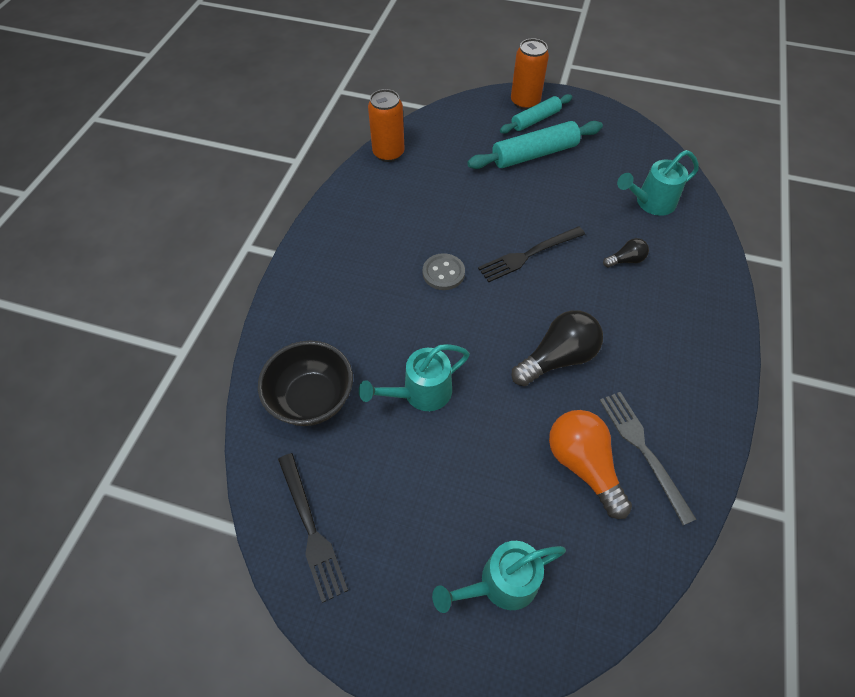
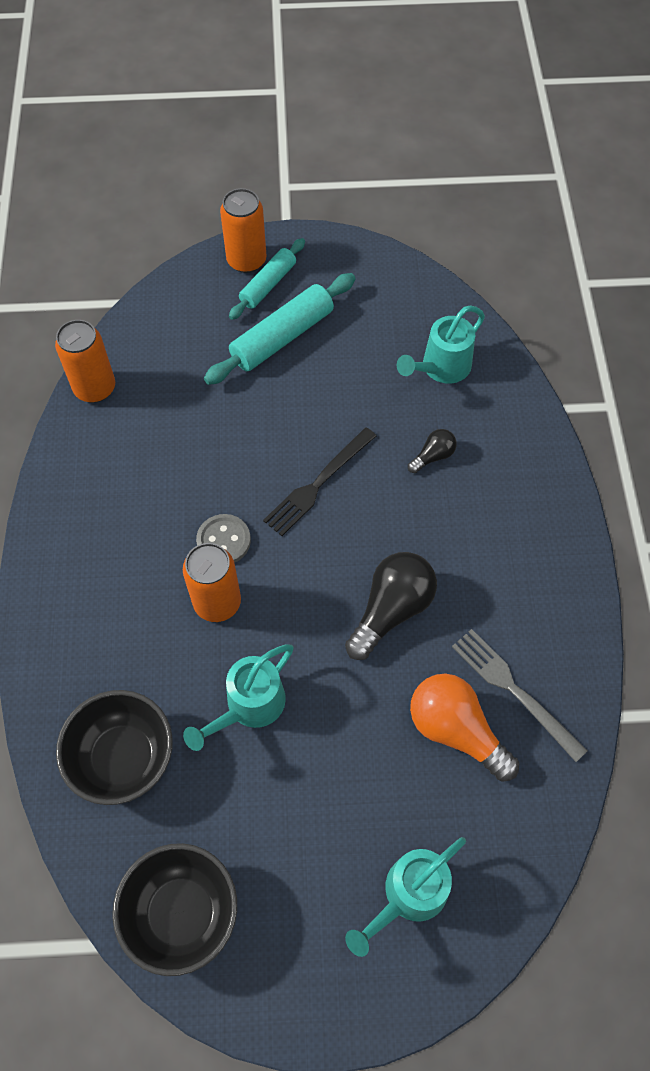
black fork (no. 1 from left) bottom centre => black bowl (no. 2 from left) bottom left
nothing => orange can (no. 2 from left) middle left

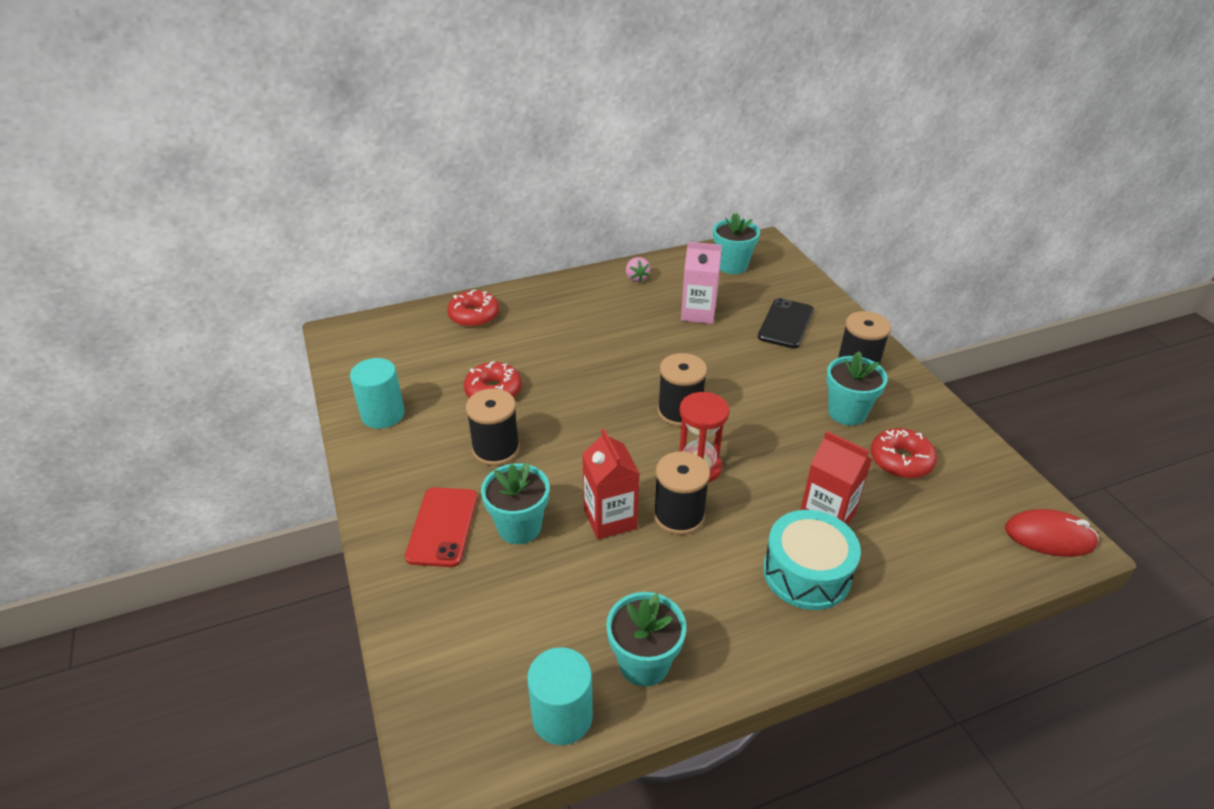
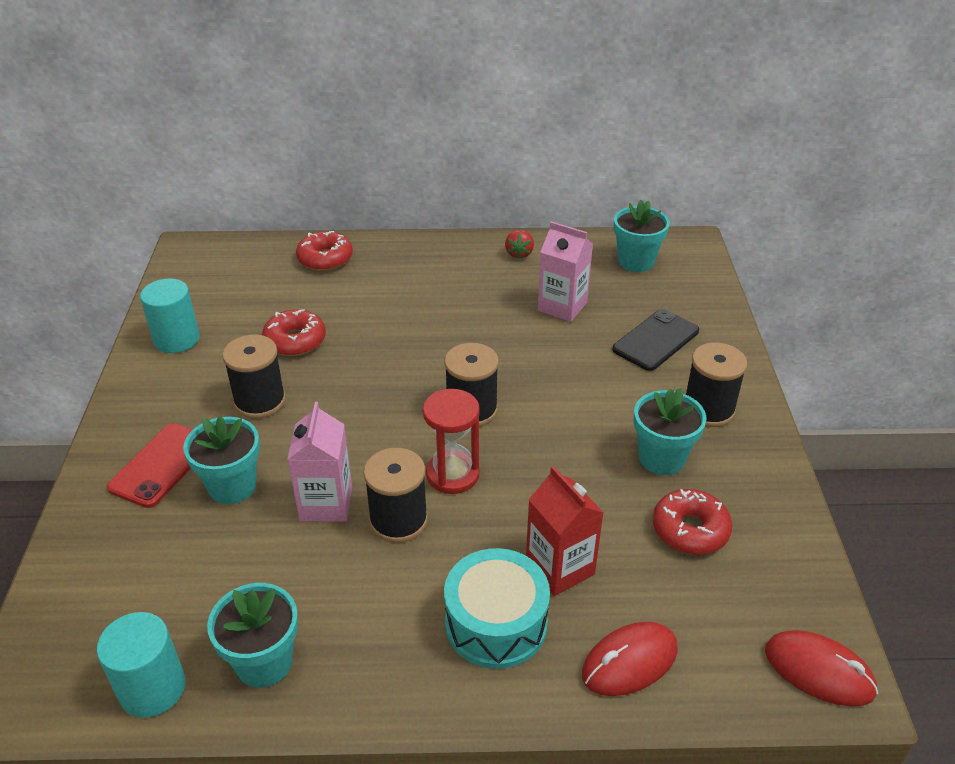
pink strawberry top centre => red strawberry top centre
red carton (no. 1 from left) centre => pink carton (no. 1 from left) centre
nothing => red mouse (no. 1 from left) bottom centre

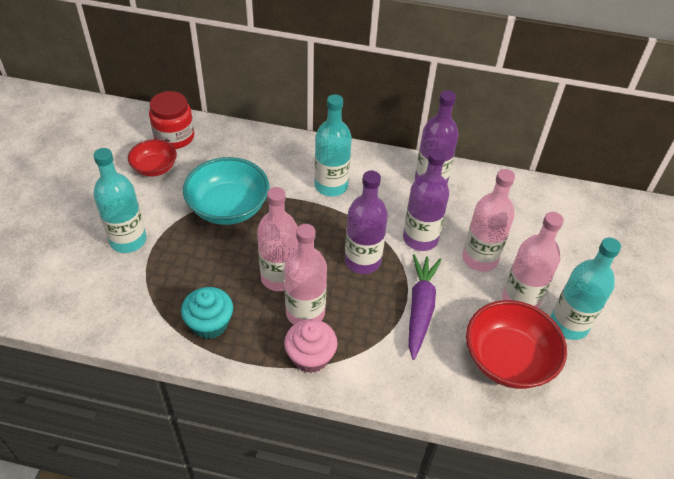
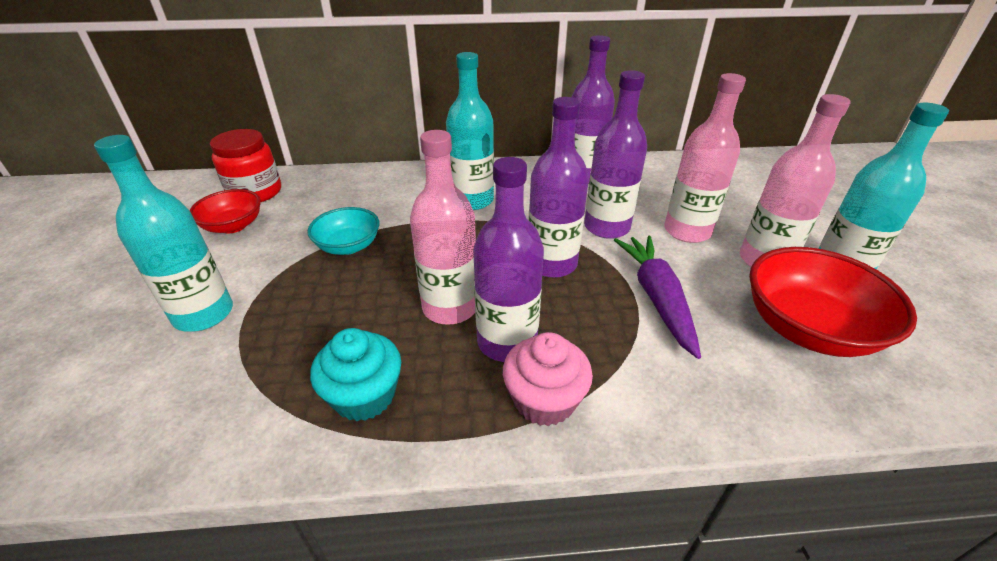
turquoise bowl centre, x0.59
pink bottle (no. 2 from left) centre => purple bottle (no. 1 from left) centre

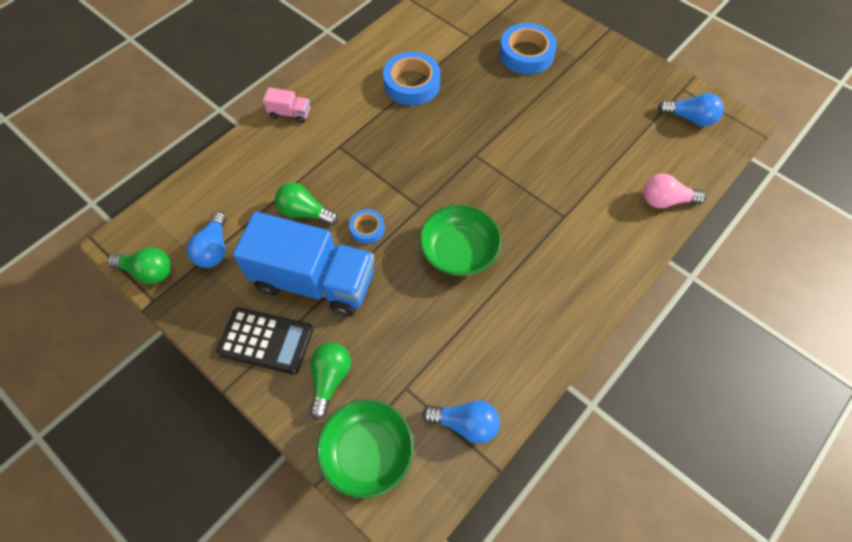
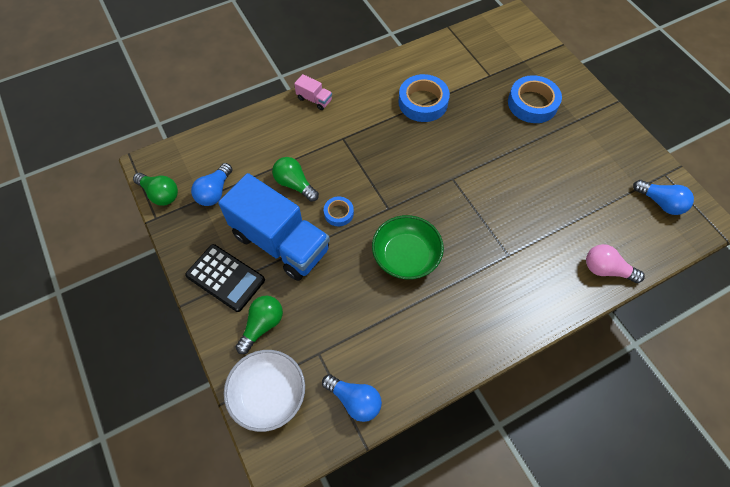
green bowl (no. 1 from left) bottom centre => white bowl bottom centre

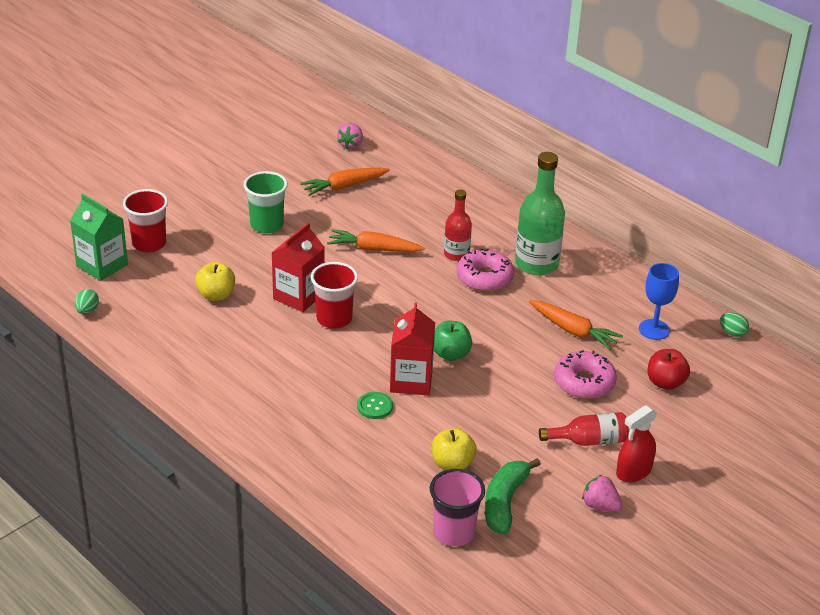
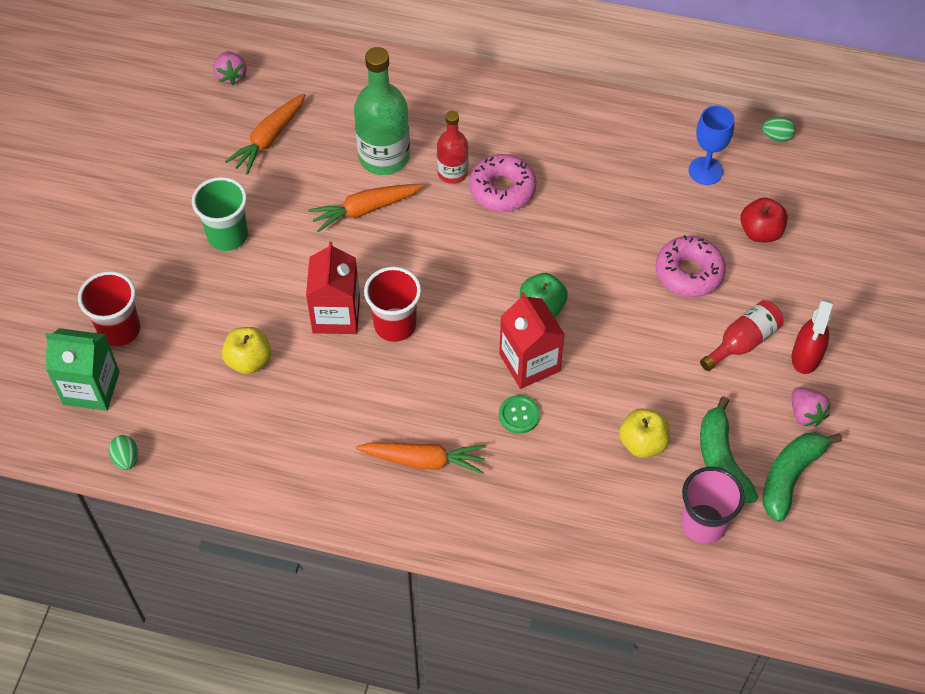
green bottle centre => green bottle top centre, shifted
orange carrot (no. 3 from left) middle right => orange carrot (no. 3 from left) centre, shifted
pink strawberry (no. 2 from left) bottom right => pink strawberry (no. 2 from left) middle right, 120 degrees counterclockwise
nothing => green banana (no. 2 from left) bottom right

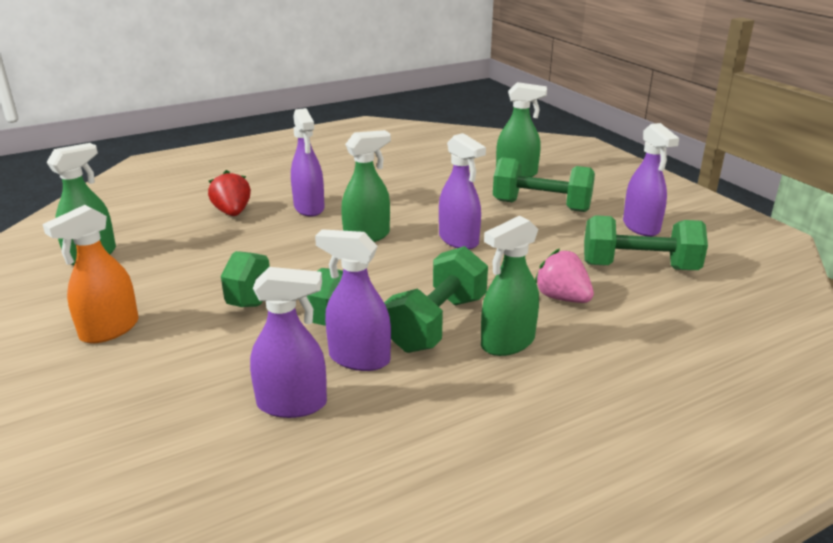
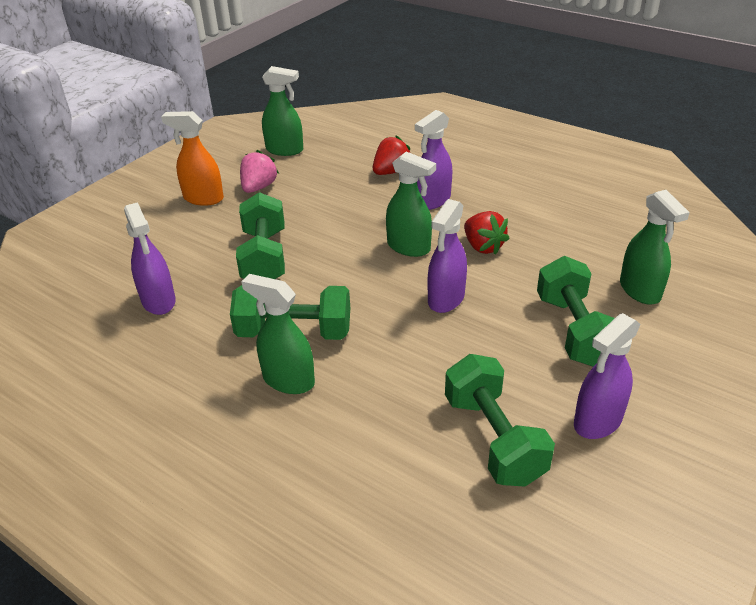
purple spray bottle (no. 3 from left) centre => nothing
pink strawberry middle right => pink strawberry top centre, shifted
nothing => red strawberry (no. 2 from left) centre

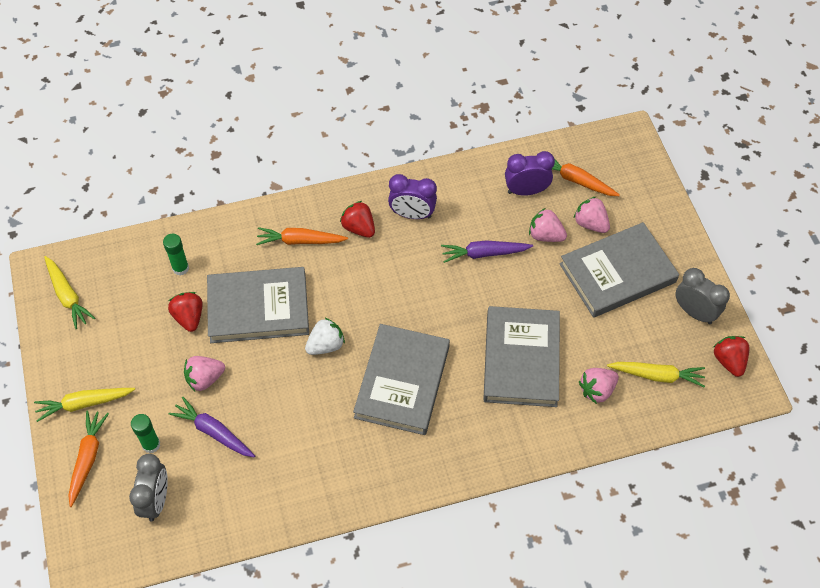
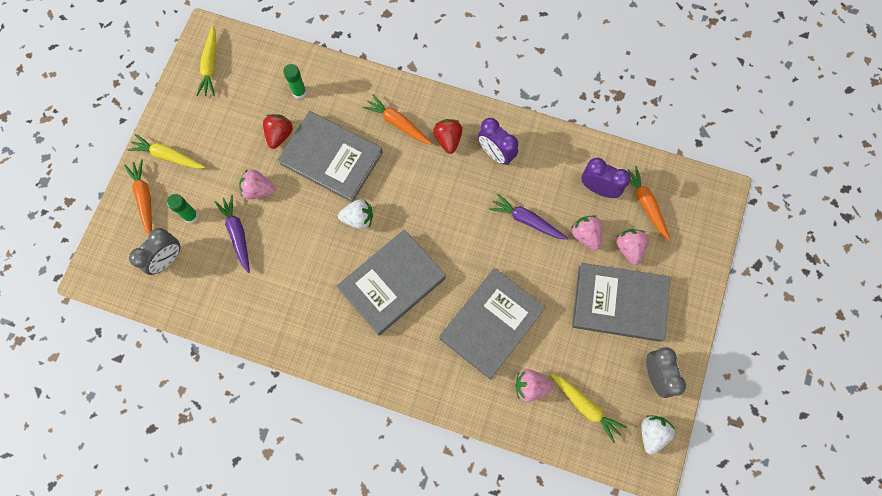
red strawberry (no. 3 from left) middle right => white strawberry (no. 2 from left) bottom right
orange carrot (no. 1 from left) bottom left => orange carrot (no. 1 from left) middle left, 60 degrees counterclockwise

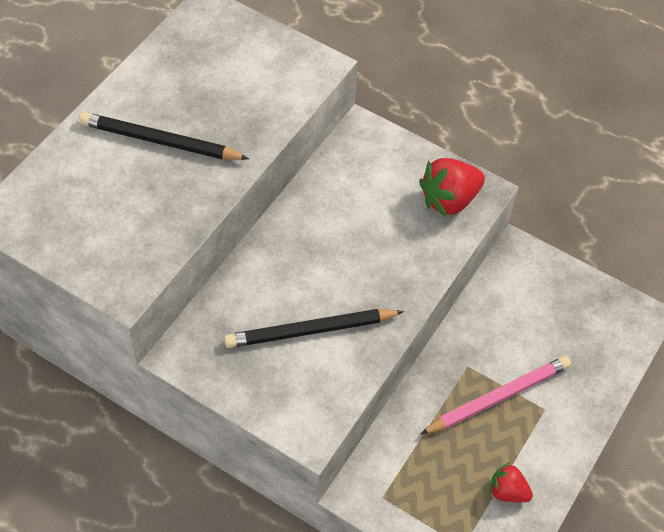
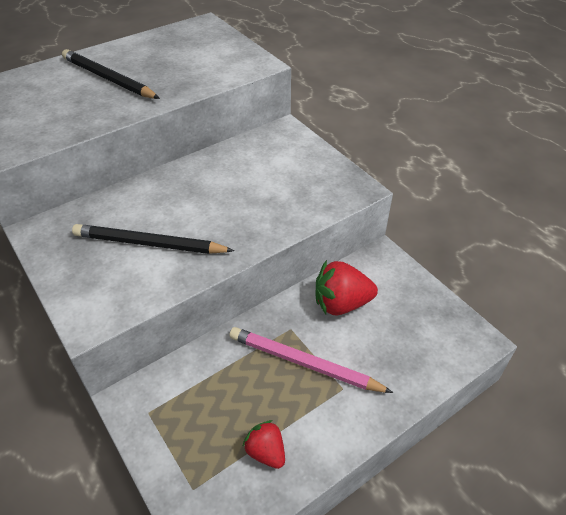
red strawberry (no. 1 from left in the first image) middle right => red strawberry (no. 2 from left) centre, shifted
pink pencil bottom right => pink pencil bottom centre, 150 degrees counterclockwise

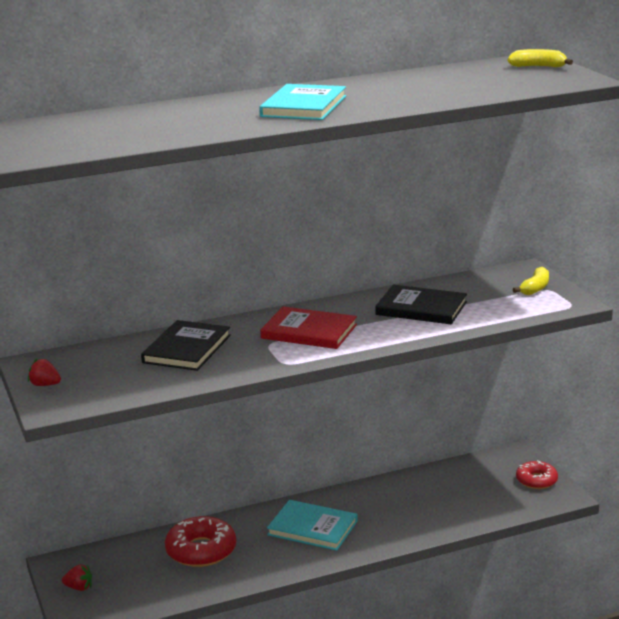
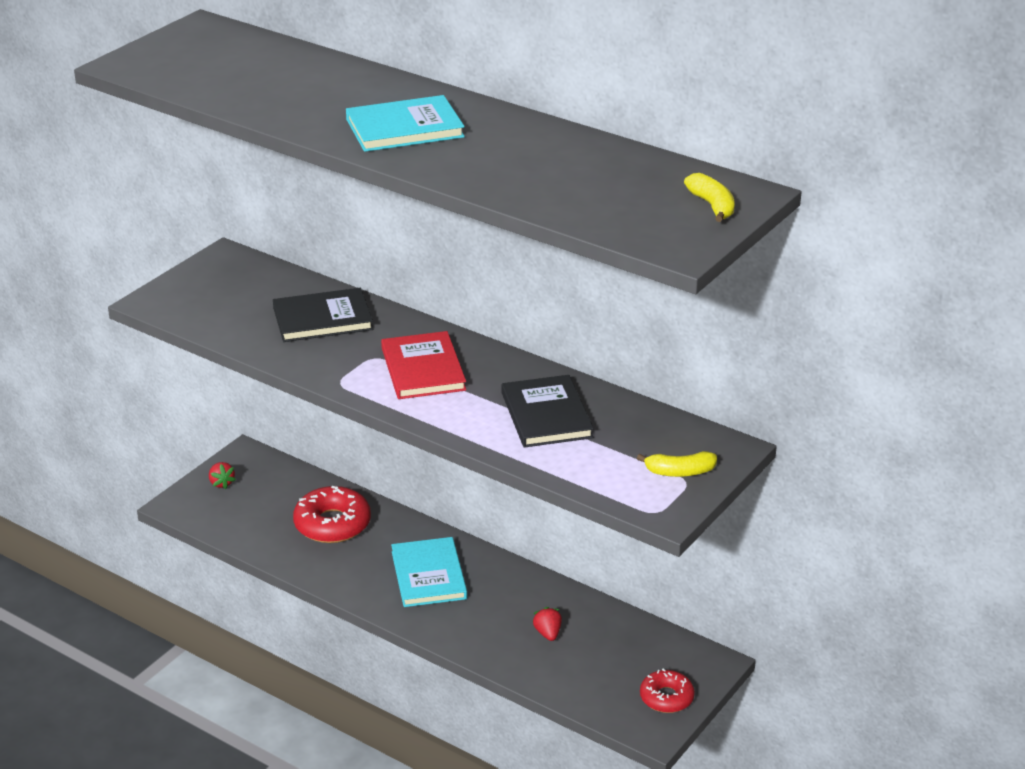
red strawberry (no. 1 from left in the first image) middle left => red strawberry (no. 2 from left) bottom centre, shifted

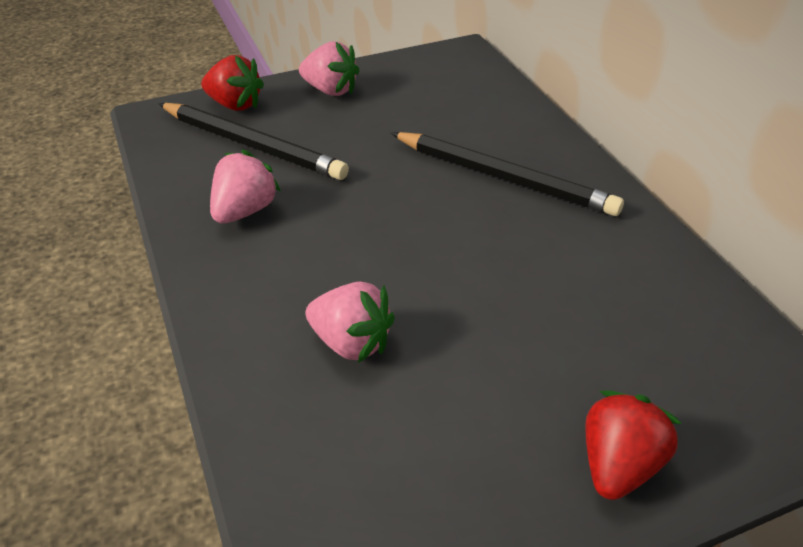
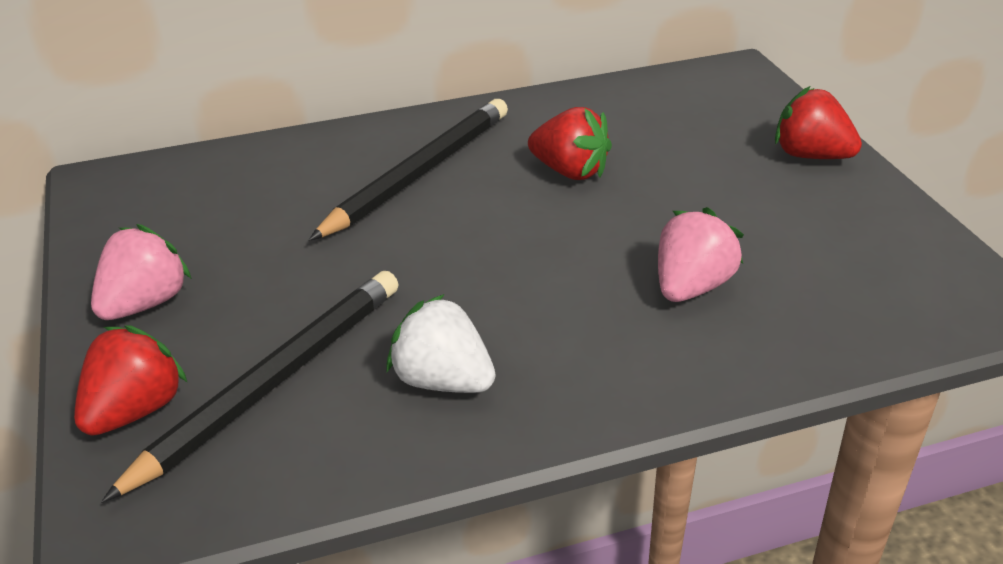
pink strawberry (no. 1 from left) middle left => white strawberry centre
nothing => red strawberry (no. 2 from left) top centre

